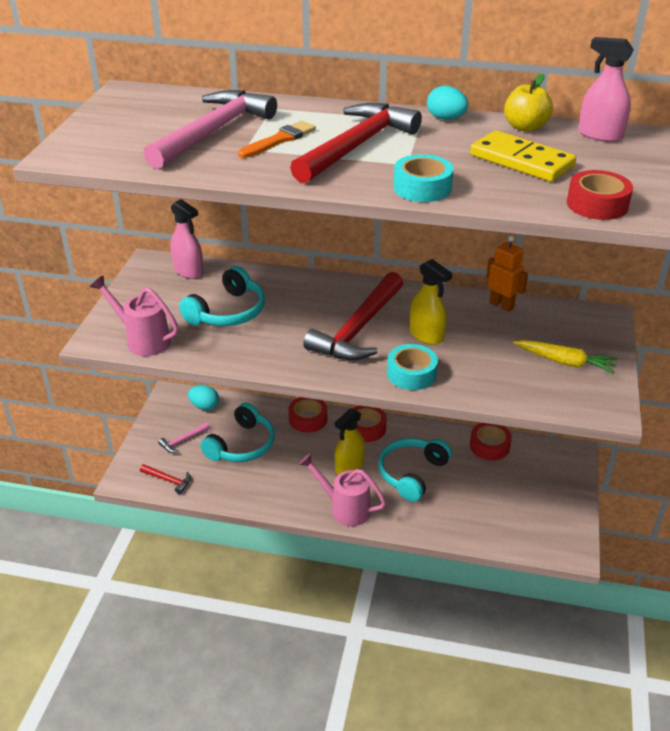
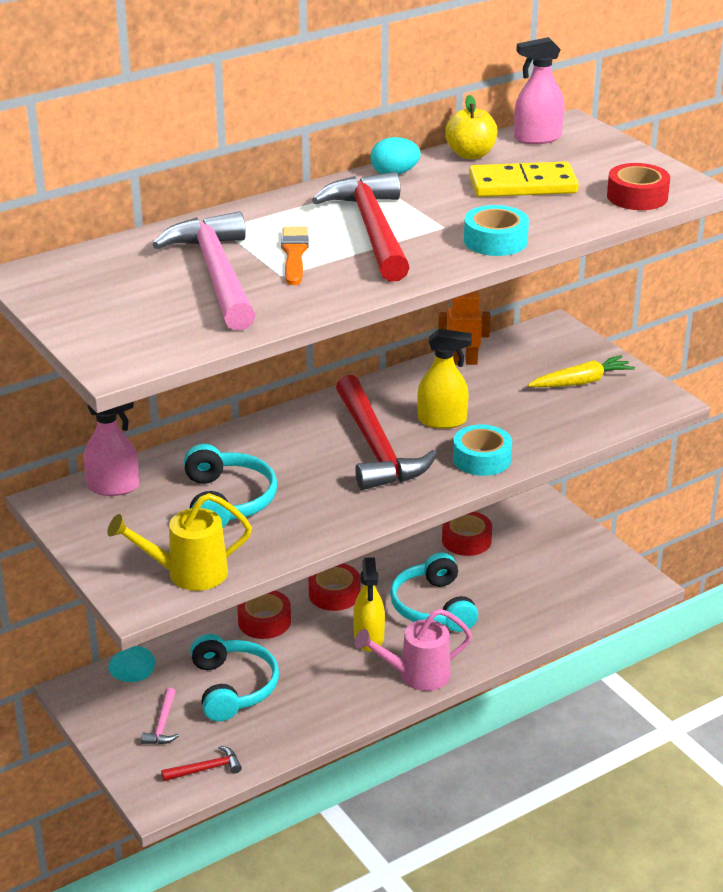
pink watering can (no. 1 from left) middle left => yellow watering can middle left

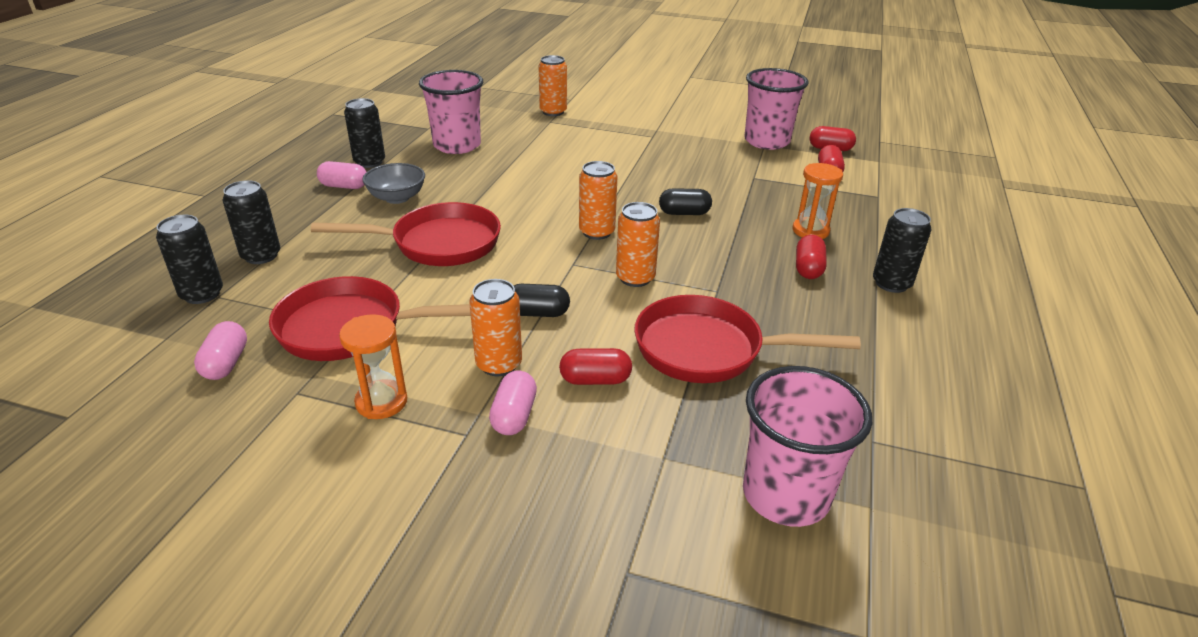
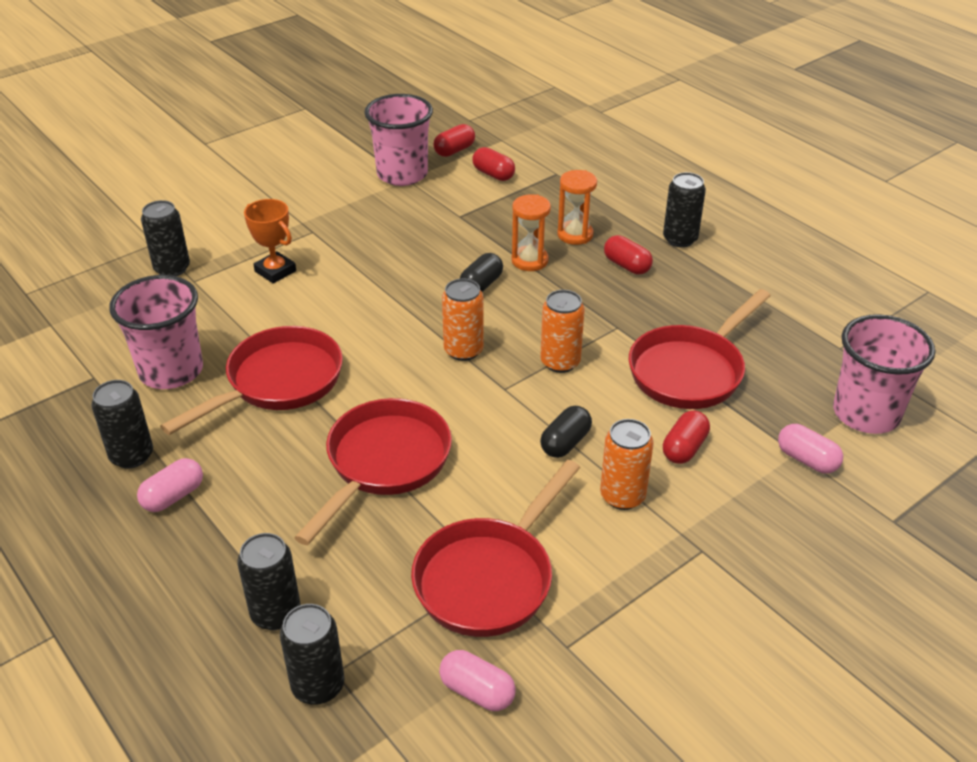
orange can (no. 2 from left) top centre => black can (no. 2 from left) top left
grey bowl top left => nothing
orange hourglass (no. 1 from left) middle left => orange hourglass (no. 1 from left) top centre, shifted
pink capsule (no. 3 from left) centre => pink capsule (no. 3 from left) middle right, shifted
nothing => orange trophy top left
nothing => red pan (no. 1 from left) middle left

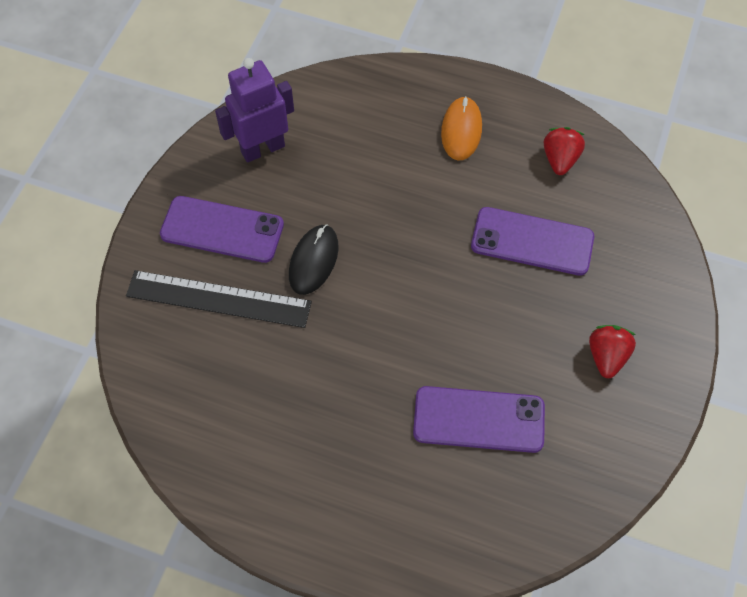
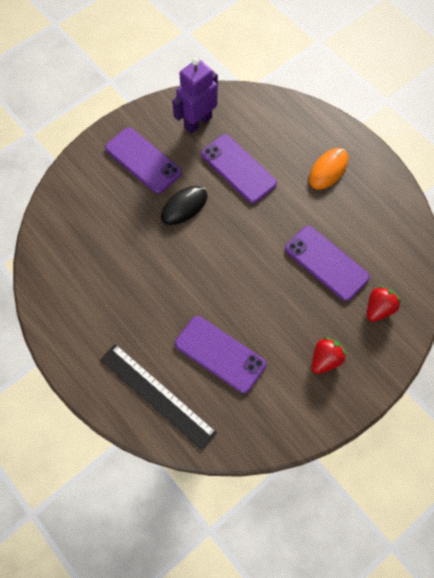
purple robot top centre, 45 degrees counterclockwise
red strawberry (no. 1 from left in the first image) top right => red strawberry (no. 2 from left) middle right, shifted
black ruler middle left => black ruler bottom centre, shifted
nothing => purple phone (no. 3 from left) top centre

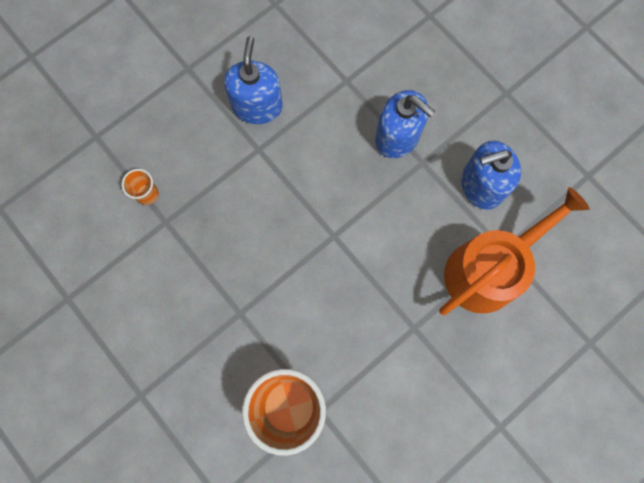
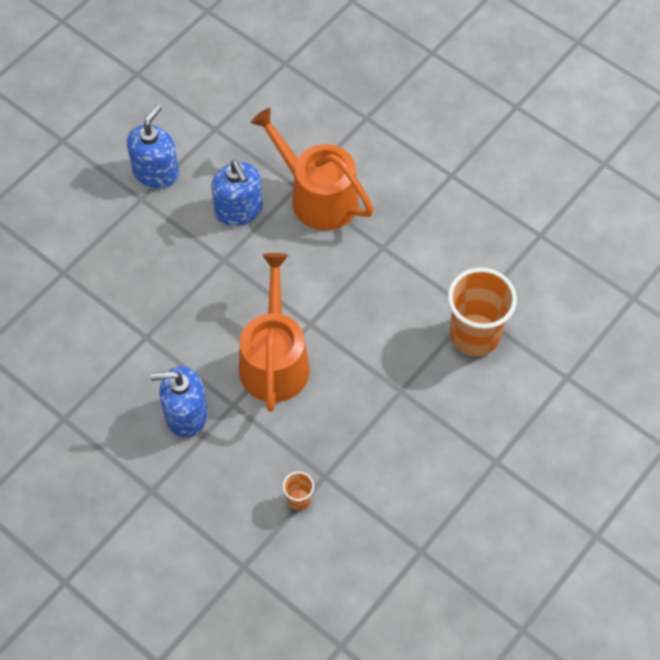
blue soap dispenser (no. 2 from left in the first image) top centre => blue soap dispenser (no. 1 from left) top left, shifted
nothing => orange watering can (no. 1 from left) centre

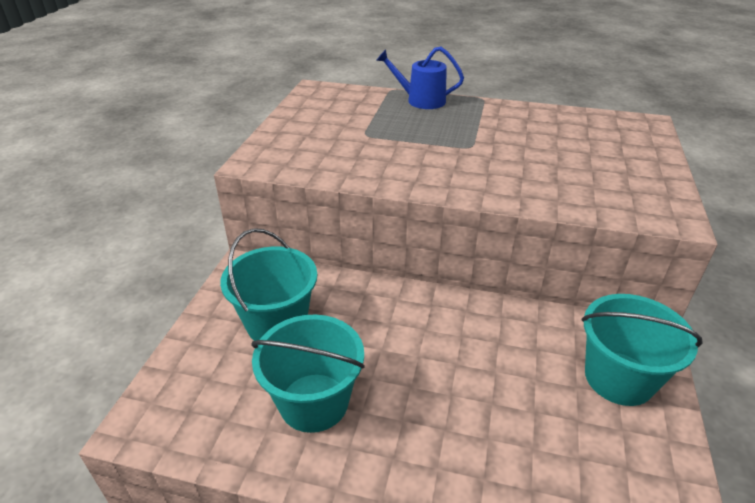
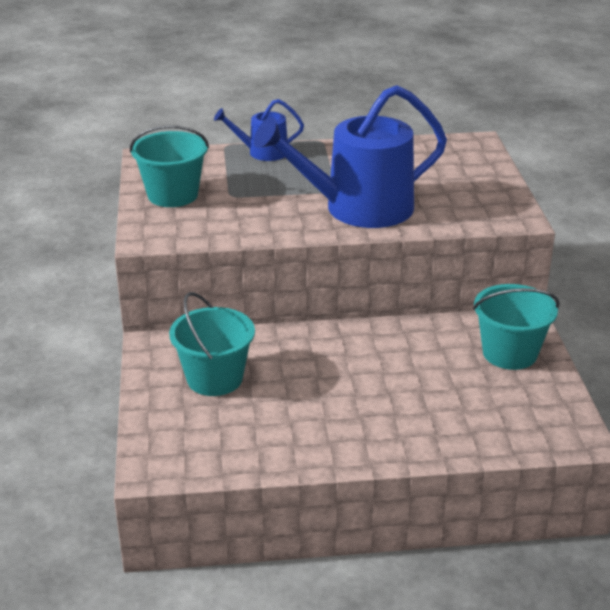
turquoise bucket (no. 2 from left in the first image) bottom centre => turquoise bucket (no. 1 from left) top left, shifted
nothing => blue watering can (no. 2 from left) top centre

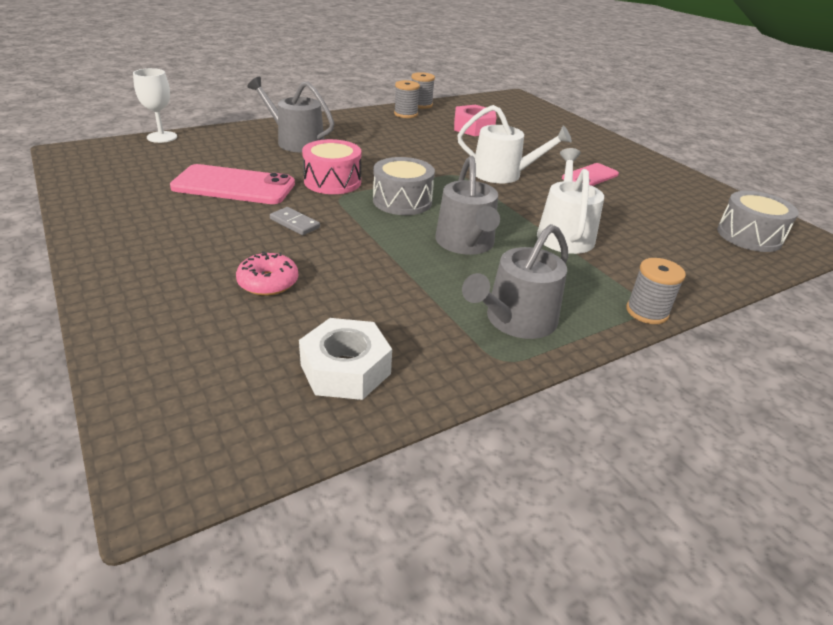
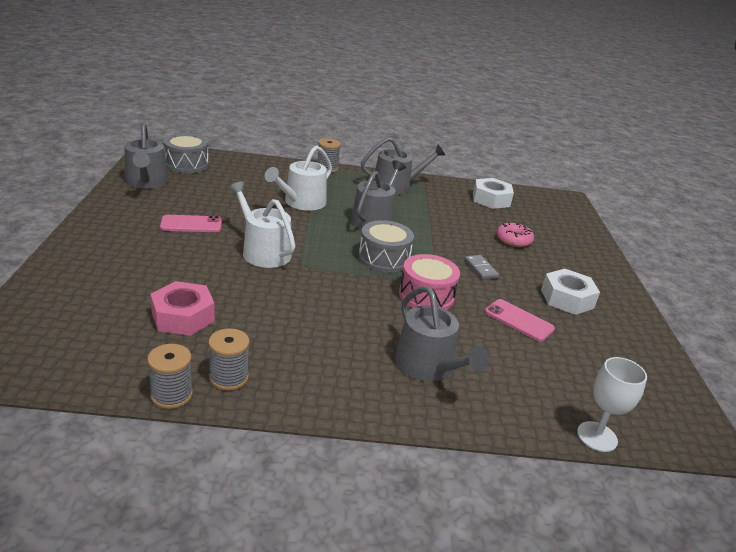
pink phone (no. 1 from left in the first image) top left => pink phone (no. 2 from left) middle right, x0.60
nothing => grey watering can (no. 1 from left) top left
nothing => white nut (no. 2 from left) middle right

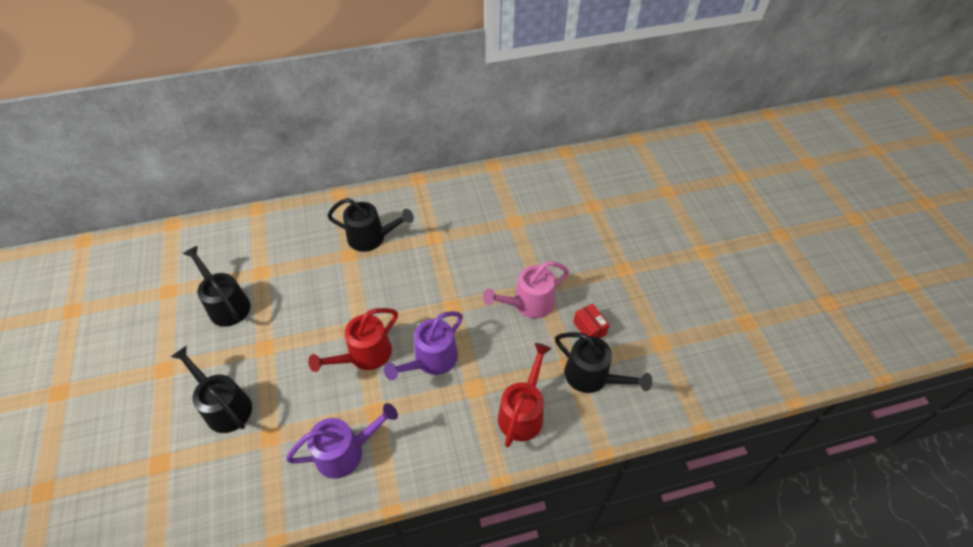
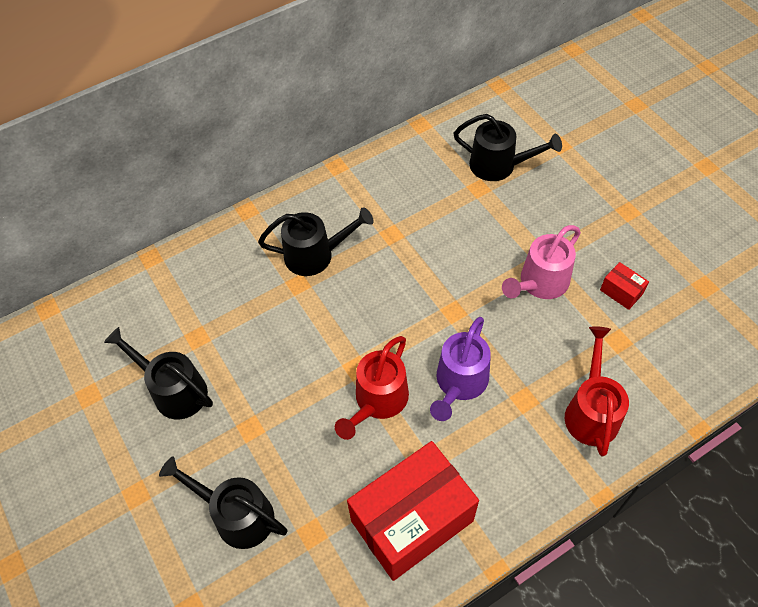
black watering can (no. 4 from left) centre => black watering can (no. 4 from left) top right, shifted
purple watering can (no. 1 from left) bottom centre => red box (no. 1 from left) bottom centre

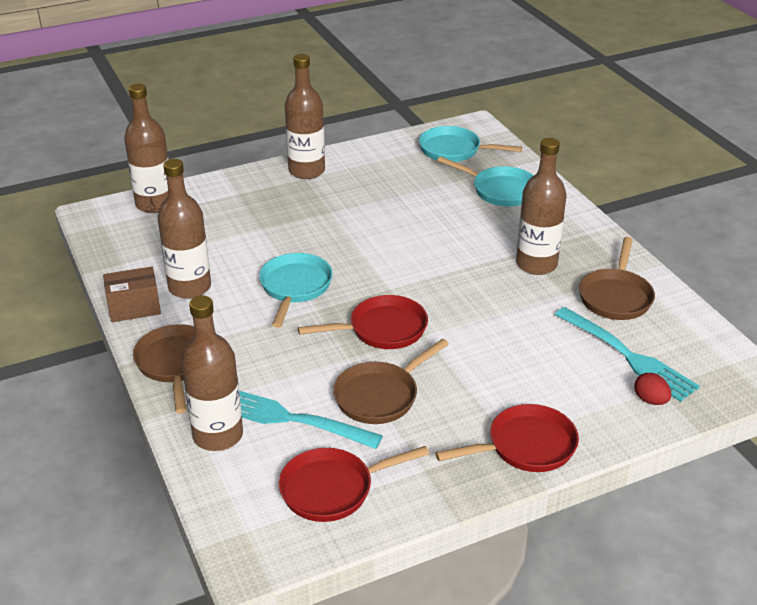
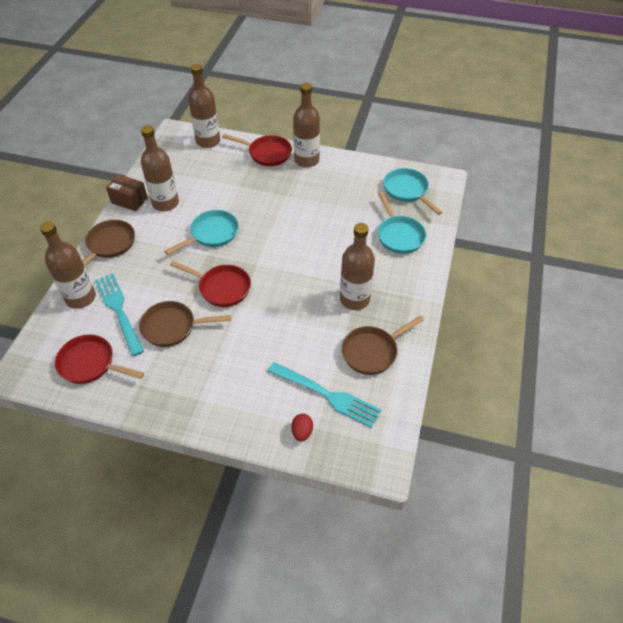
turquoise fork (no. 2 from left) middle right => turquoise fork (no. 2 from left) centre, 60 degrees counterclockwise
red pan (no. 3 from left) bottom right => red pan (no. 3 from left) top centre, shifted

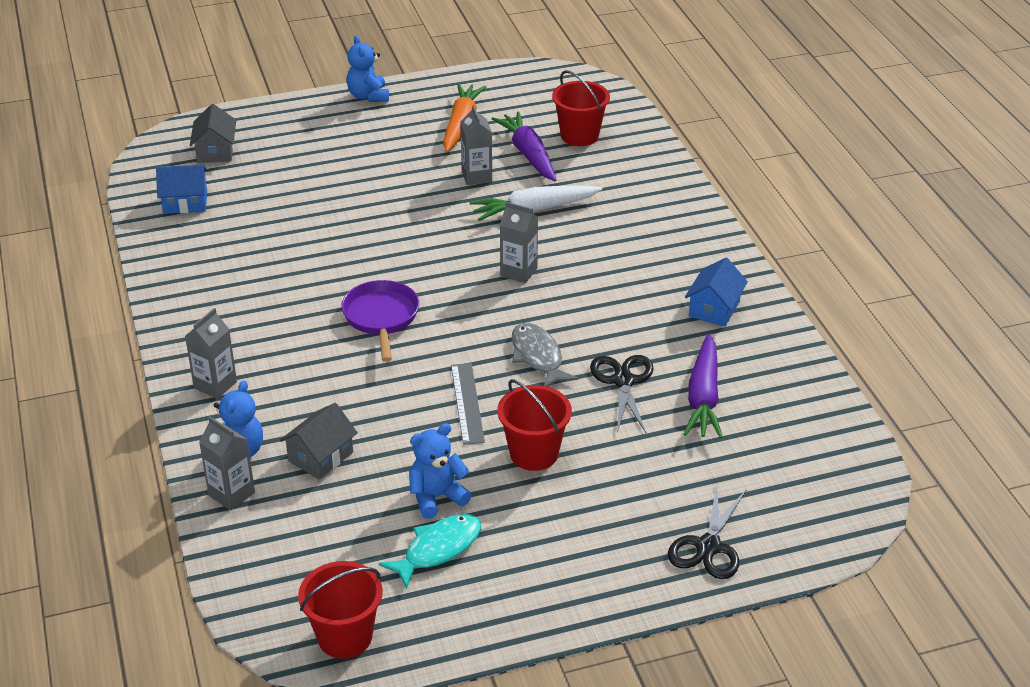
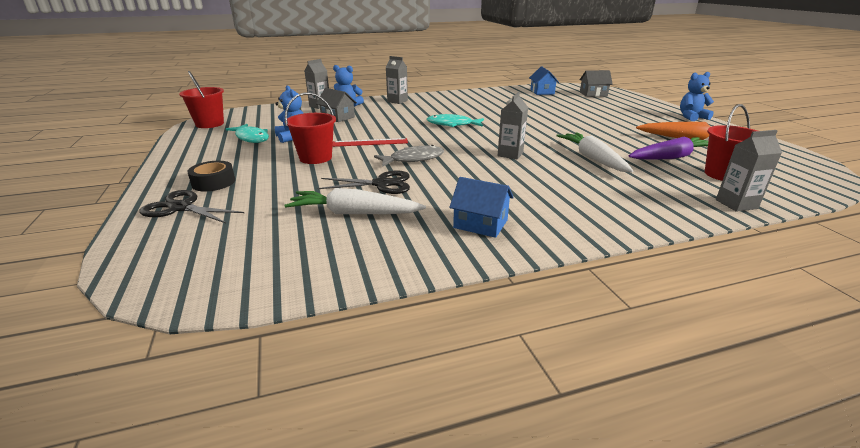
grey carton (no. 3 from left in the first image) top centre => grey carton (no. 4 from left) middle right, shifted
purple pan centre => turquoise fish (no. 2 from left) top centre
purple carrot (no. 2 from left) middle right => white carrot (no. 1 from left) centre
grey ruler centre => red ruler top centre
nothing => black tape middle left

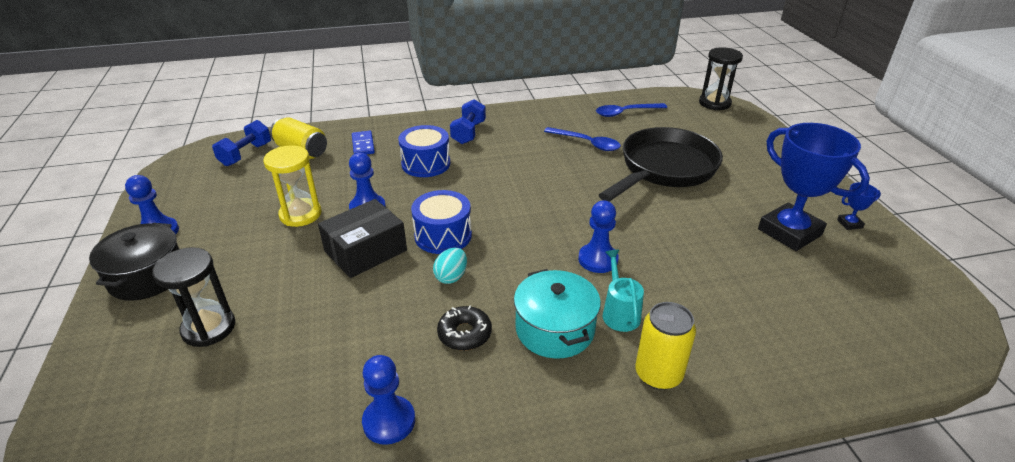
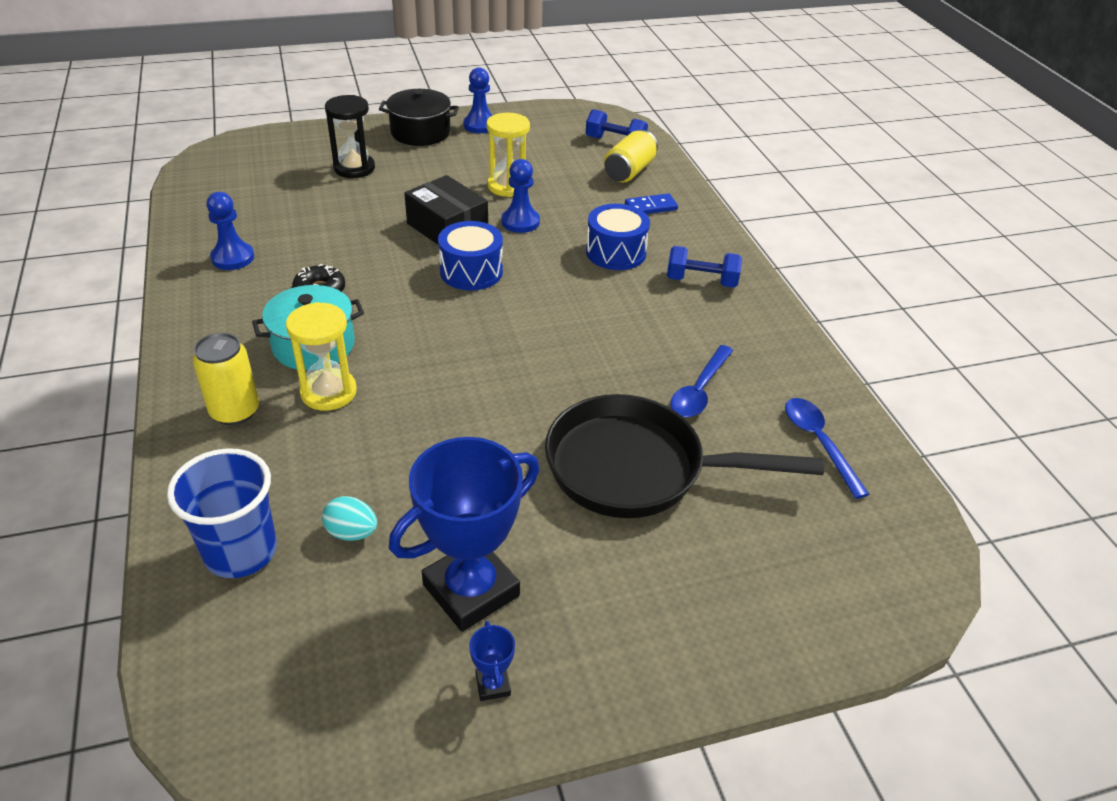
black hourglass (no. 2 from left) top right => nothing
black pan centre, 150 degrees clockwise
blue pawn (no. 4 from left) centre => nothing
turquoise egg centre => turquoise egg middle left, shifted
turquoise watering can centre => yellow hourglass (no. 1 from left) middle left
nothing => blue cup middle left

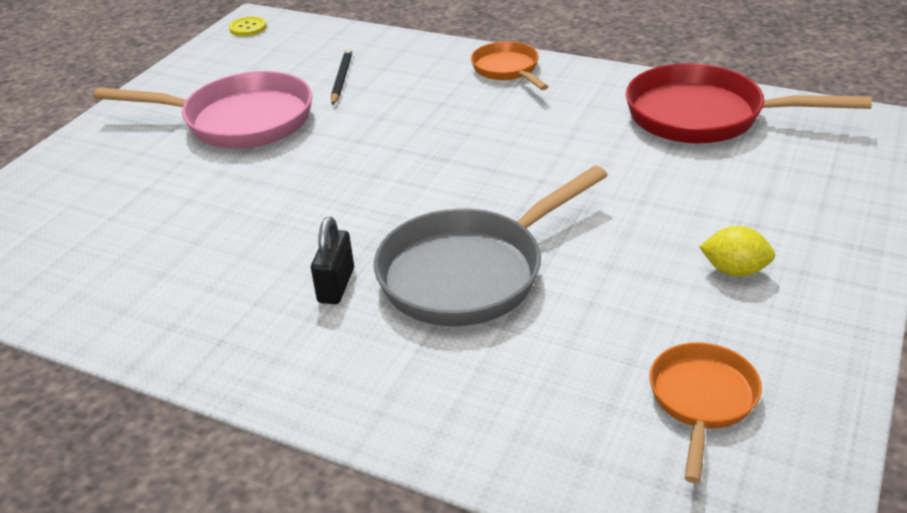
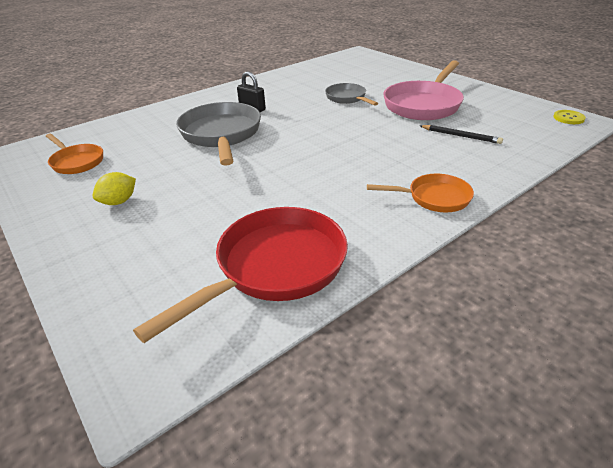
nothing => grey pan (no. 2 from left) top centre

